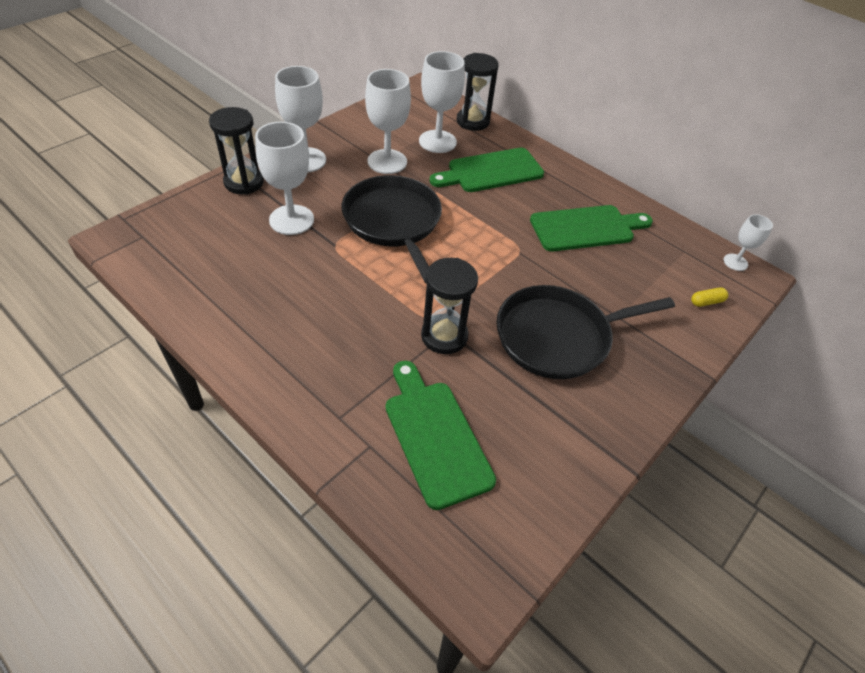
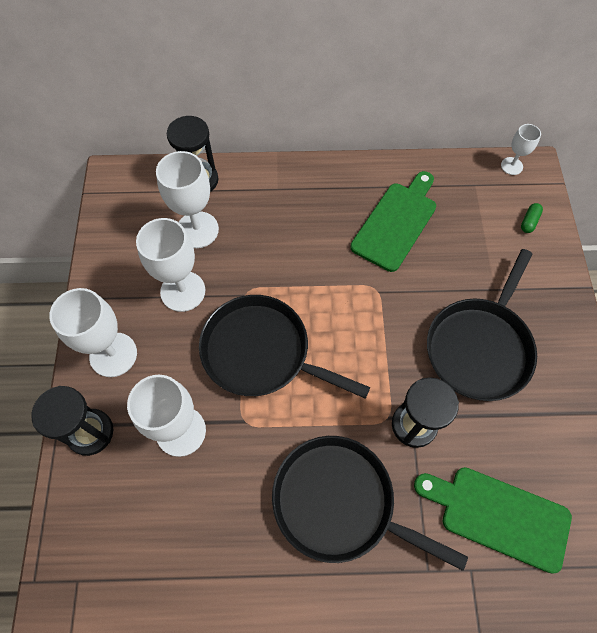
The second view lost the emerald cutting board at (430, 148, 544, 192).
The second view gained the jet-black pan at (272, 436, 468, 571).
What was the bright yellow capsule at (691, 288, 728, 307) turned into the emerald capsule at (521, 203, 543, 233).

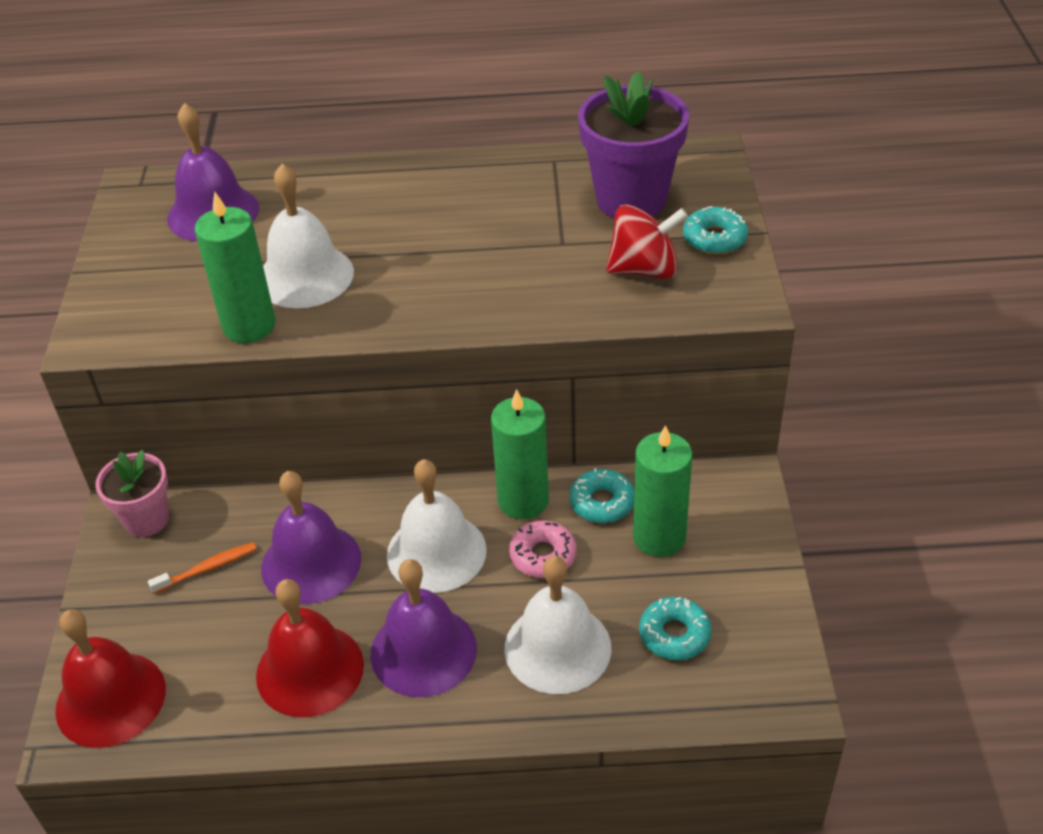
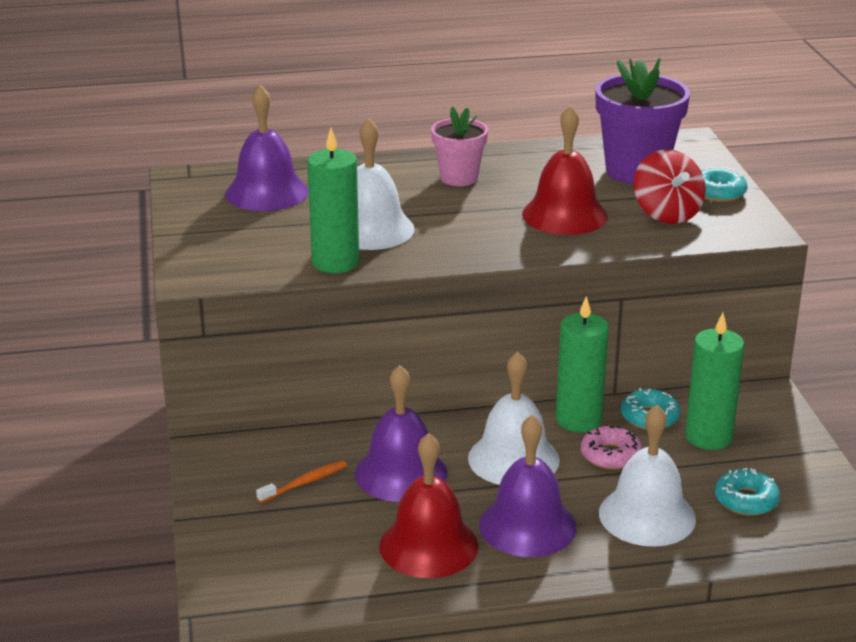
The red bell ended up elsewhere, having gone from (55, 609, 166, 748) to (522, 105, 608, 235).
The pink flower pot ended up elsewhere, having gone from (95, 450, 169, 537) to (431, 107, 488, 186).
The red whirligig at (606, 204, 688, 279) ended up facing another way, 90 degrees clockwise from before.

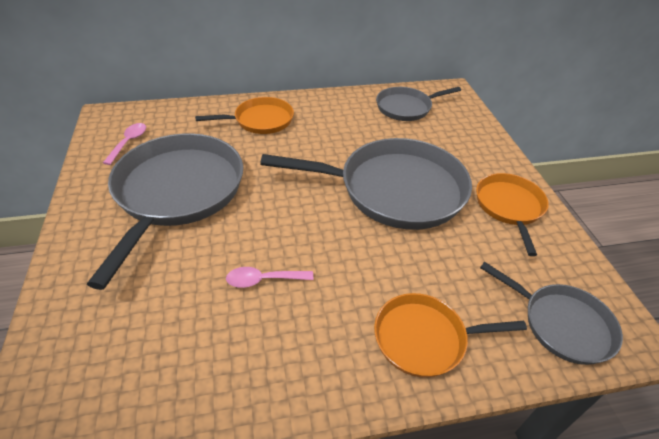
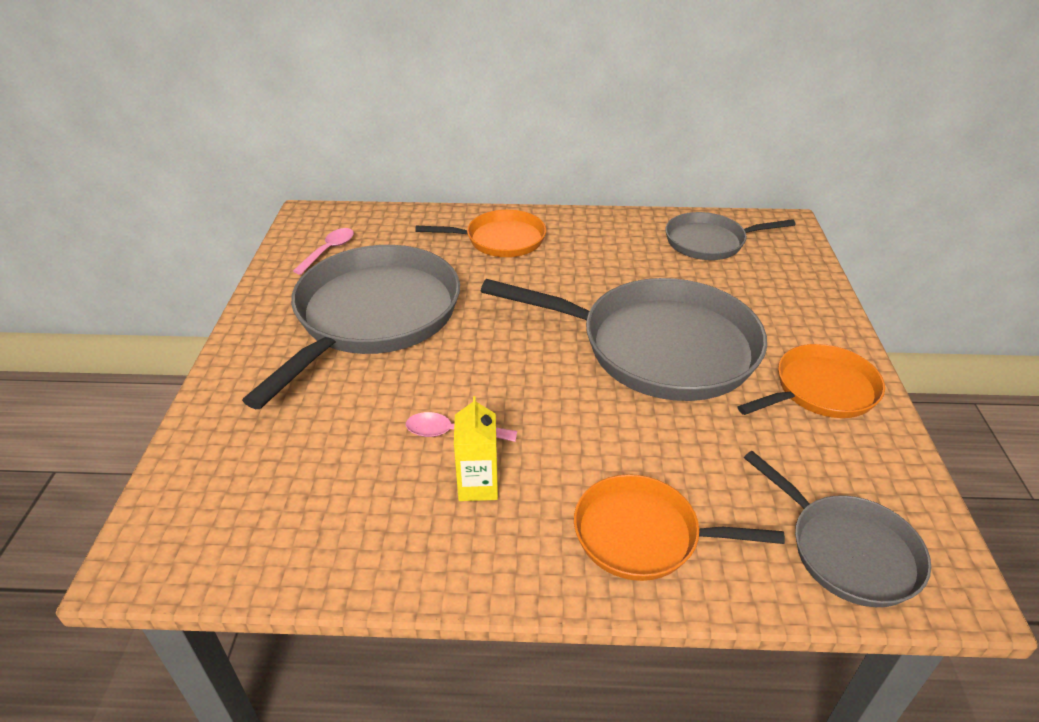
The second view gained the bright yellow carton at (454, 396, 498, 501).
The orange pan at (476, 173, 549, 256) ended up facing another way, 45 degrees clockwise from before.

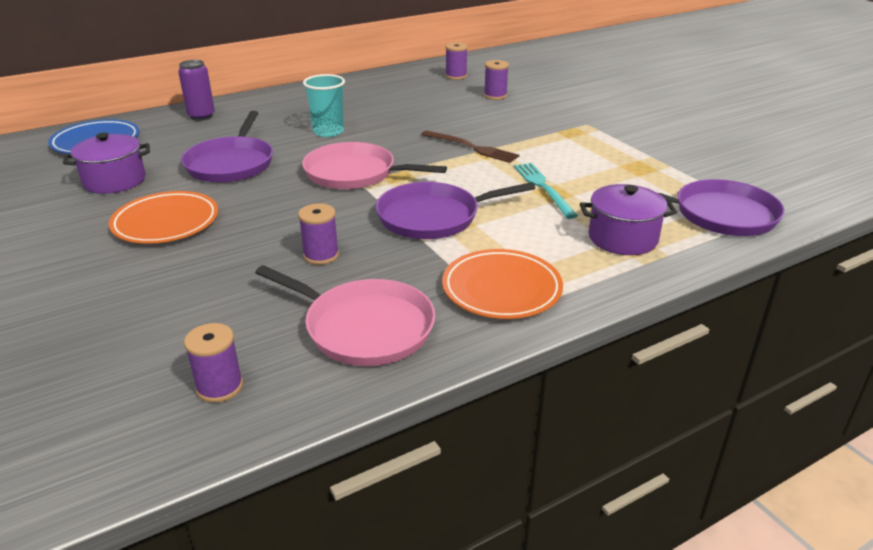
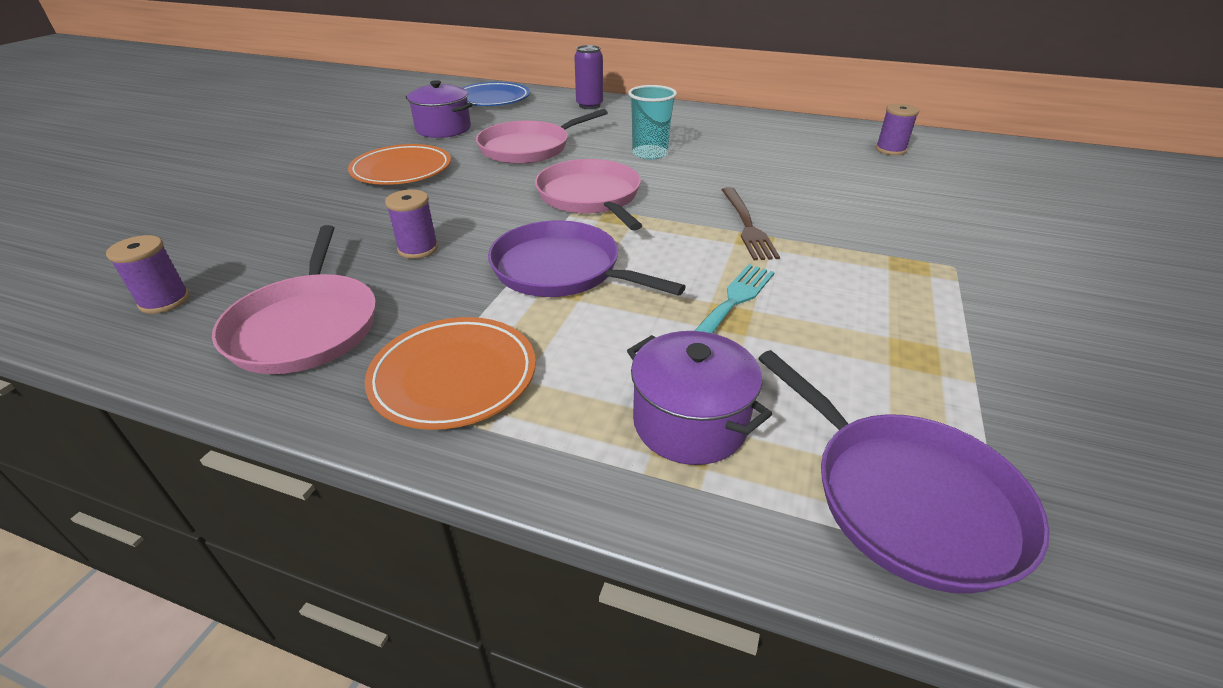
The second view lost the violet reel of thread at (484, 60, 509, 100).
What was the violet pan at (181, 111, 273, 183) turned into the pink pan at (476, 109, 608, 164).

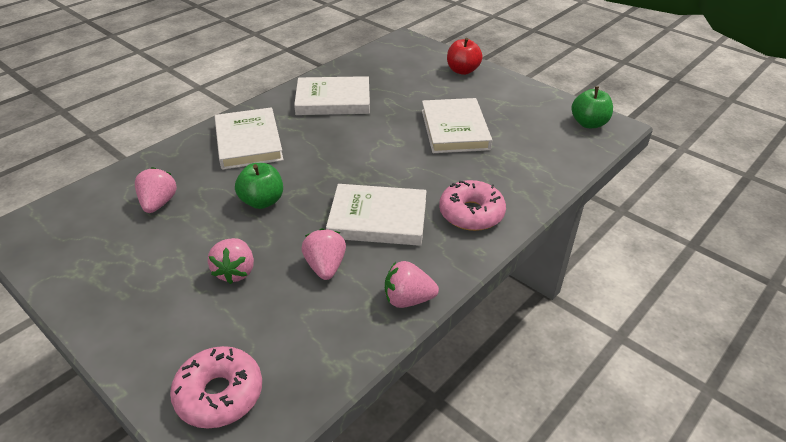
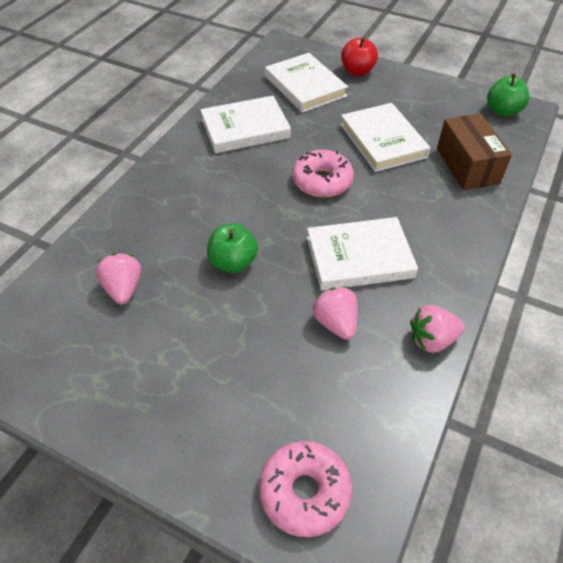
The second view lost the pink toy strawberry at (208, 238, 254, 284).
The second view gained the dark brown box at (437, 114, 512, 190).
The snow-white hardcover ended up elsewhere, having gone from (215, 107, 284, 170) to (265, 53, 348, 113).
The pink donut ended up elsewhere, having gone from (439, 180, 506, 231) to (292, 150, 354, 198).

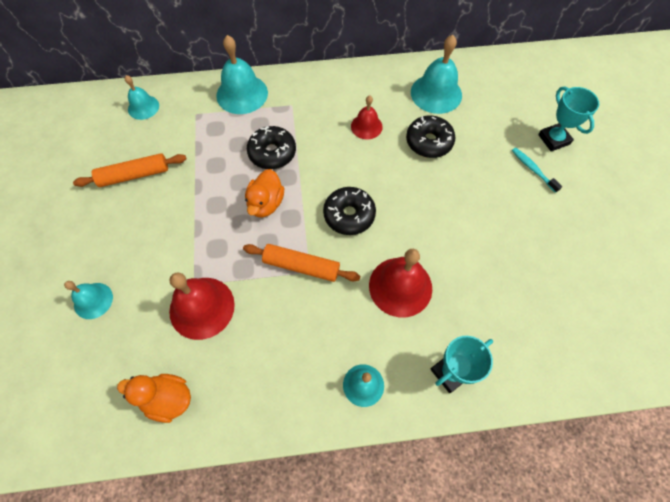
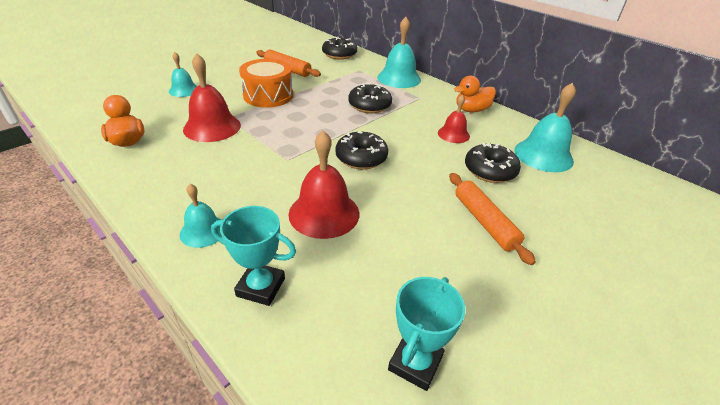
The second view lost the teal toothbrush at (512, 148, 562, 193).
The second view gained the orange toy drum at (239, 59, 293, 108).
The orange rolling pin ended up elsewhere, having gone from (243, 244, 360, 282) to (449, 173, 536, 265).
The orange rubber duck ended up elsewhere, having gone from (245, 169, 284, 217) to (454, 76, 496, 112).
The teal award cup ended up elsewhere, having gone from (538, 86, 599, 152) to (388, 277, 465, 391).
Where the teal bell stood at (125, 75, 159, 120), the jet-black donut came to stand at (322, 37, 357, 60).

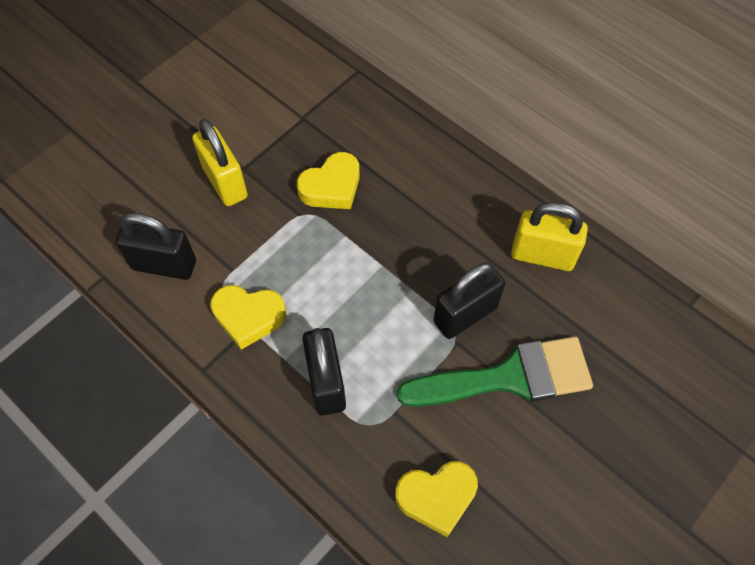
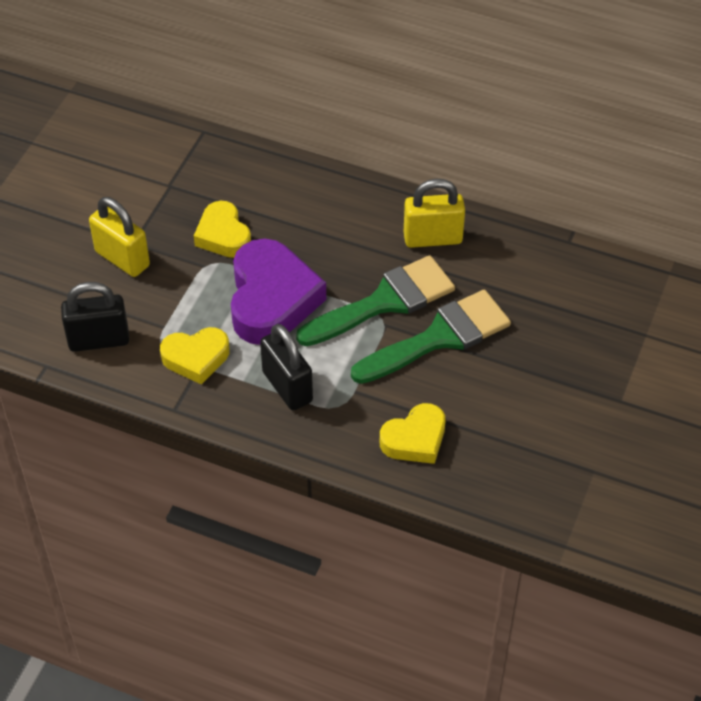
The second view gained the violet love heart at (231, 238, 326, 345).
Where the jet-black small lock stood at (433, 262, 505, 339), the emerald paint brush came to stand at (296, 255, 455, 346).
The bright yellow love heart at (297, 152, 360, 209) ended up facing another way, 120 degrees clockwise from before.

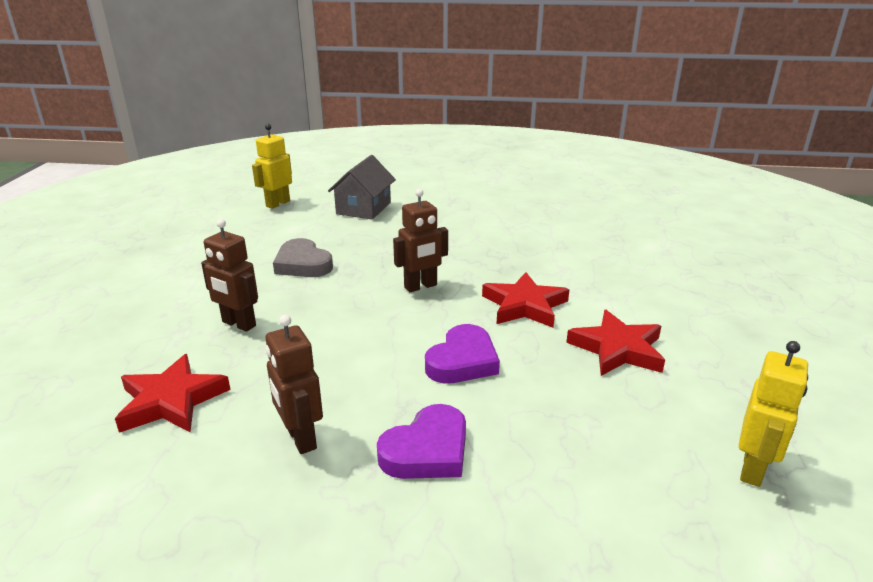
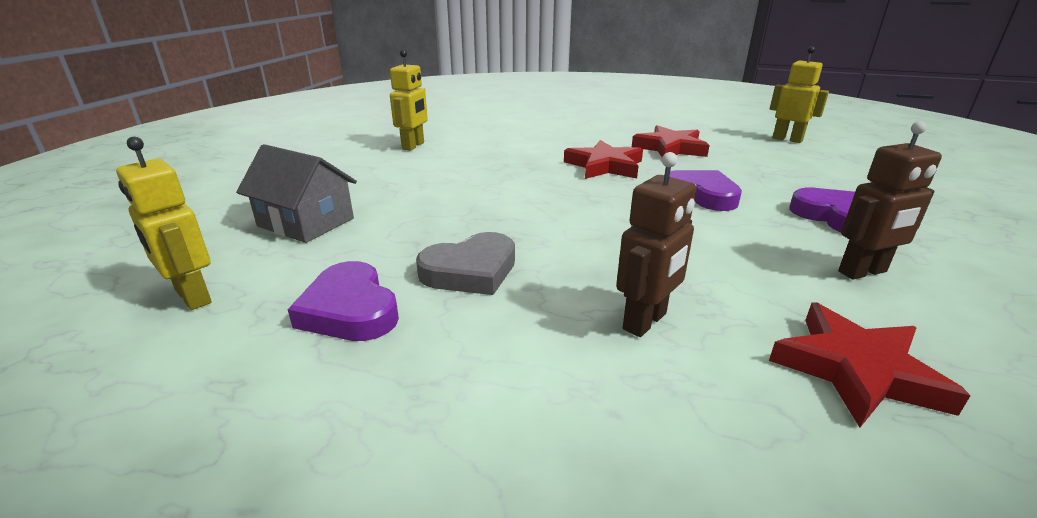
The second view lost the dark brown robot figure at (393, 189, 448, 292).
The second view gained the violet love heart at (287, 261, 399, 341).
The second view gained the bright yellow robot figure at (390, 50, 428, 151).

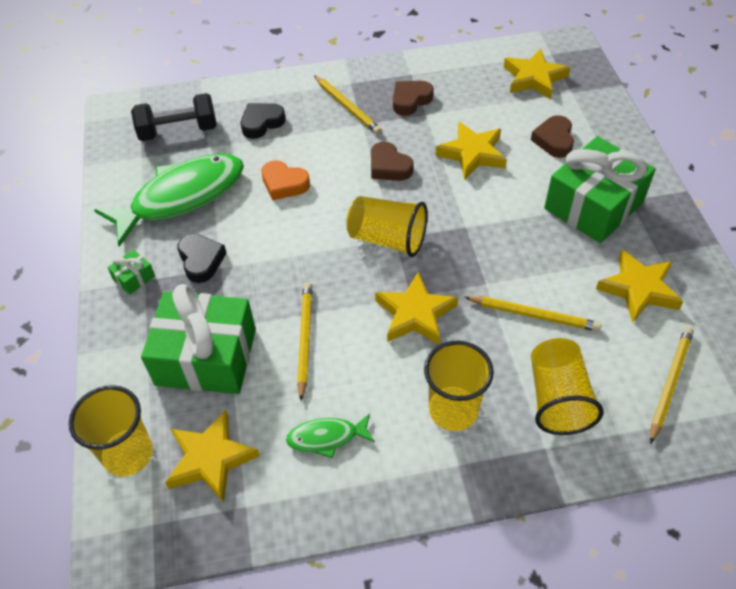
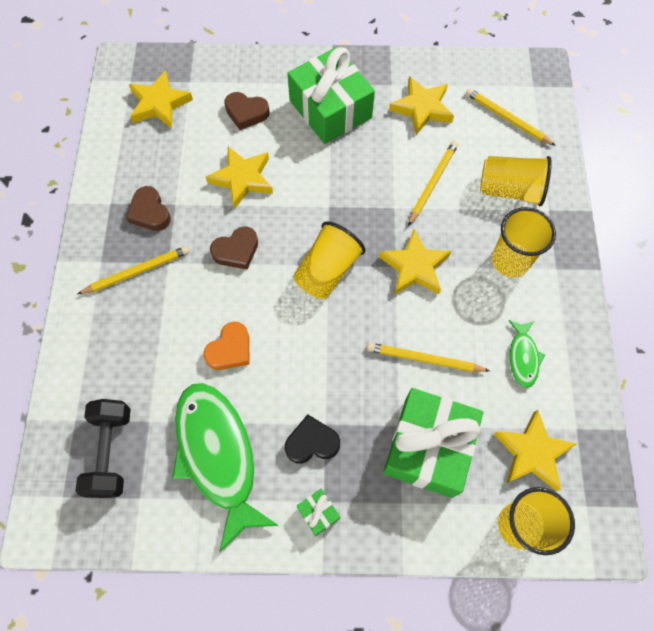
The second view lost the jet-black love heart at (241, 103, 286, 139).

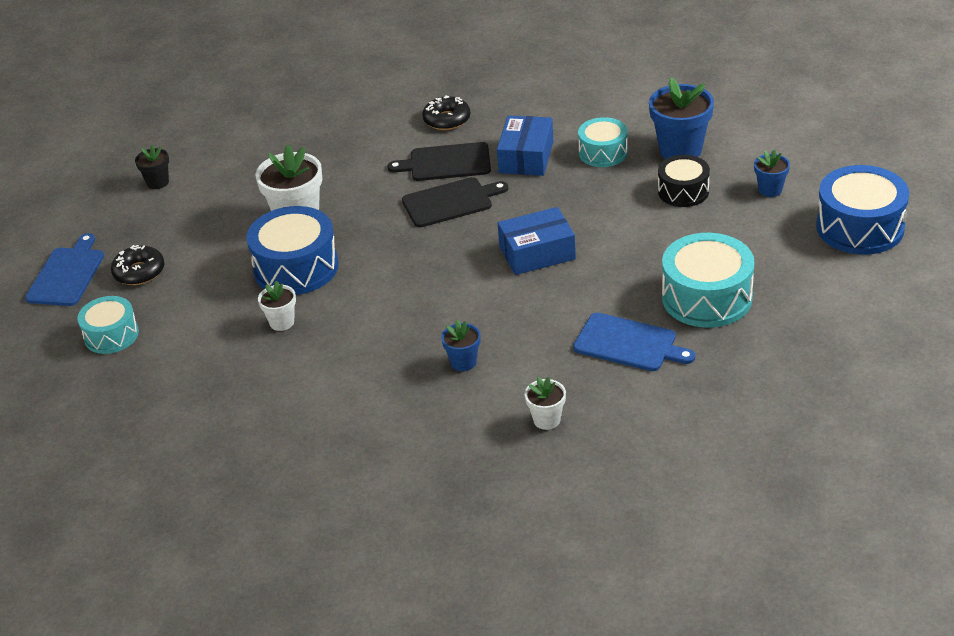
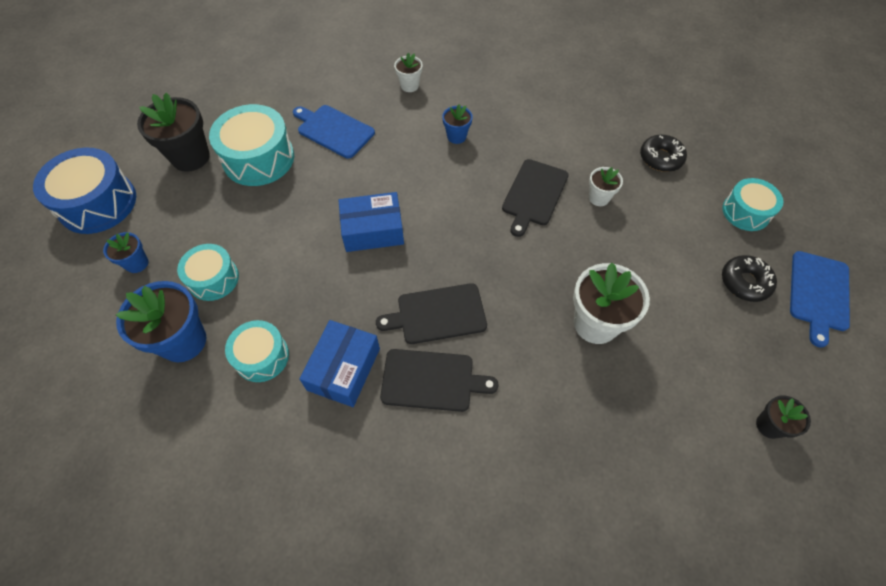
The second view lost the royal blue toy drum at (246, 206, 339, 295).
The second view gained the jet-black flower pot at (137, 93, 210, 172).
The second view gained the jet-black cutting board at (502, 159, 569, 237).
The jet-black donut ended up elsewhere, having gone from (422, 95, 470, 130) to (640, 135, 687, 172).
What was the jet-black toy drum at (658, 155, 710, 207) turned into the teal toy drum at (177, 244, 239, 301).

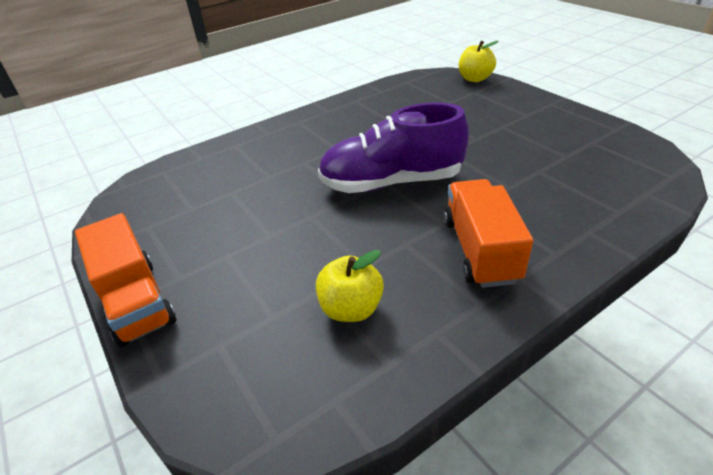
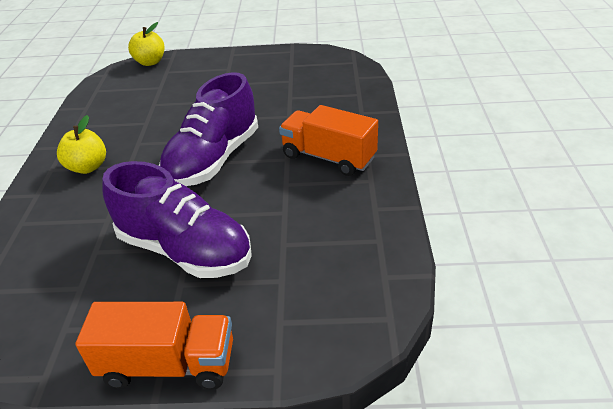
The second view gained the violet sneaker at (102, 161, 252, 278).
The bright yellow apple ended up elsewhere, having gone from (316, 250, 384, 322) to (57, 115, 106, 174).

